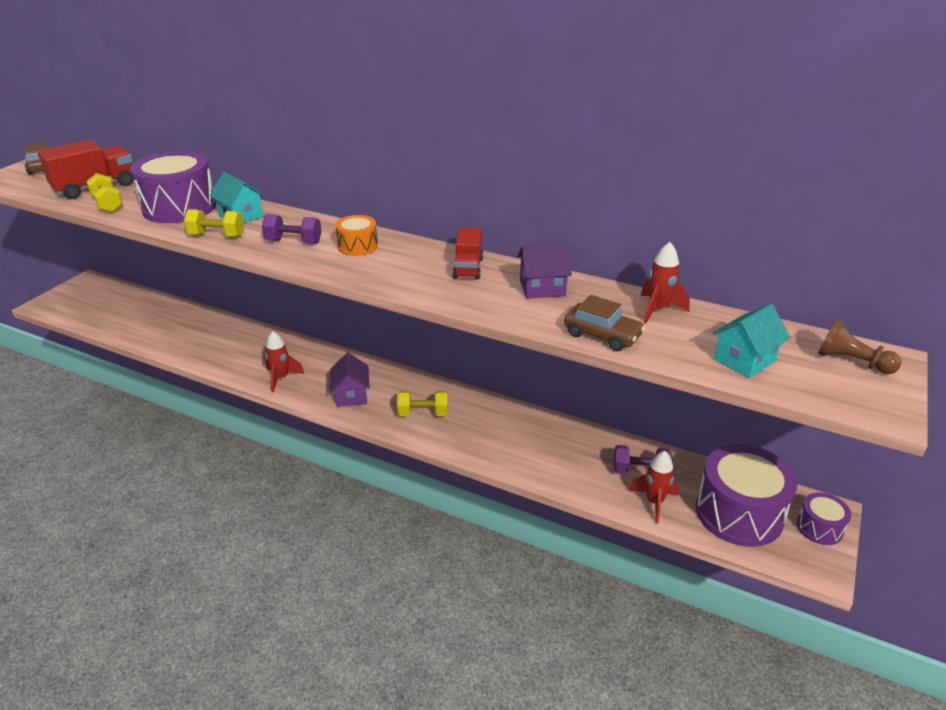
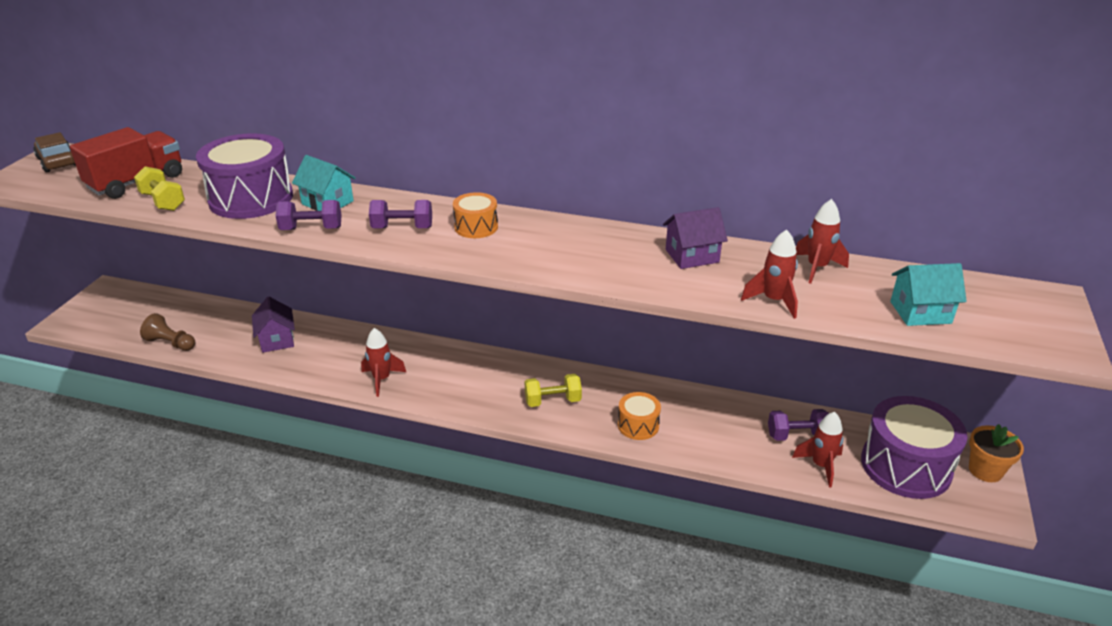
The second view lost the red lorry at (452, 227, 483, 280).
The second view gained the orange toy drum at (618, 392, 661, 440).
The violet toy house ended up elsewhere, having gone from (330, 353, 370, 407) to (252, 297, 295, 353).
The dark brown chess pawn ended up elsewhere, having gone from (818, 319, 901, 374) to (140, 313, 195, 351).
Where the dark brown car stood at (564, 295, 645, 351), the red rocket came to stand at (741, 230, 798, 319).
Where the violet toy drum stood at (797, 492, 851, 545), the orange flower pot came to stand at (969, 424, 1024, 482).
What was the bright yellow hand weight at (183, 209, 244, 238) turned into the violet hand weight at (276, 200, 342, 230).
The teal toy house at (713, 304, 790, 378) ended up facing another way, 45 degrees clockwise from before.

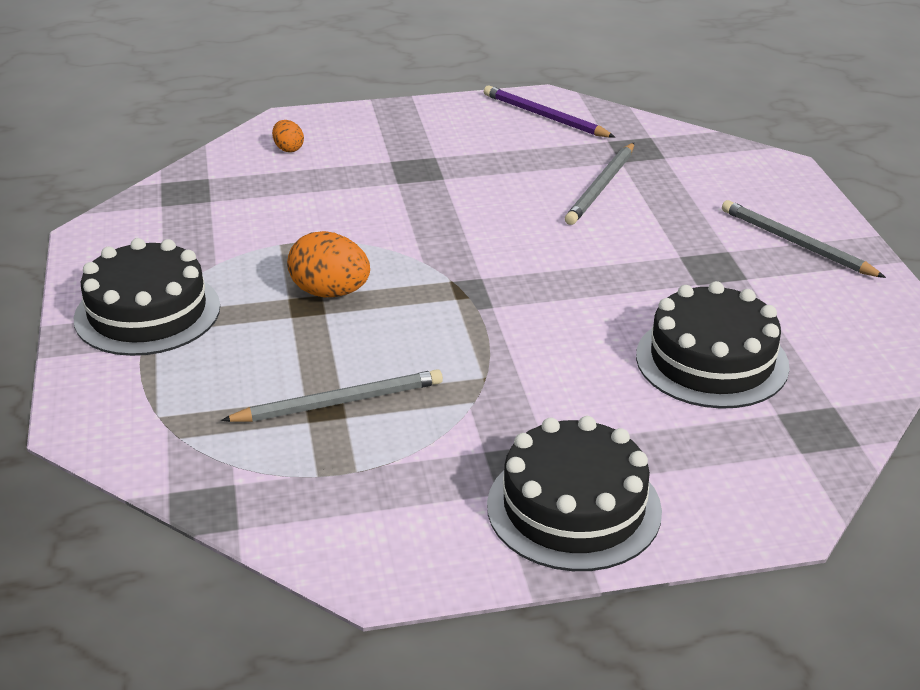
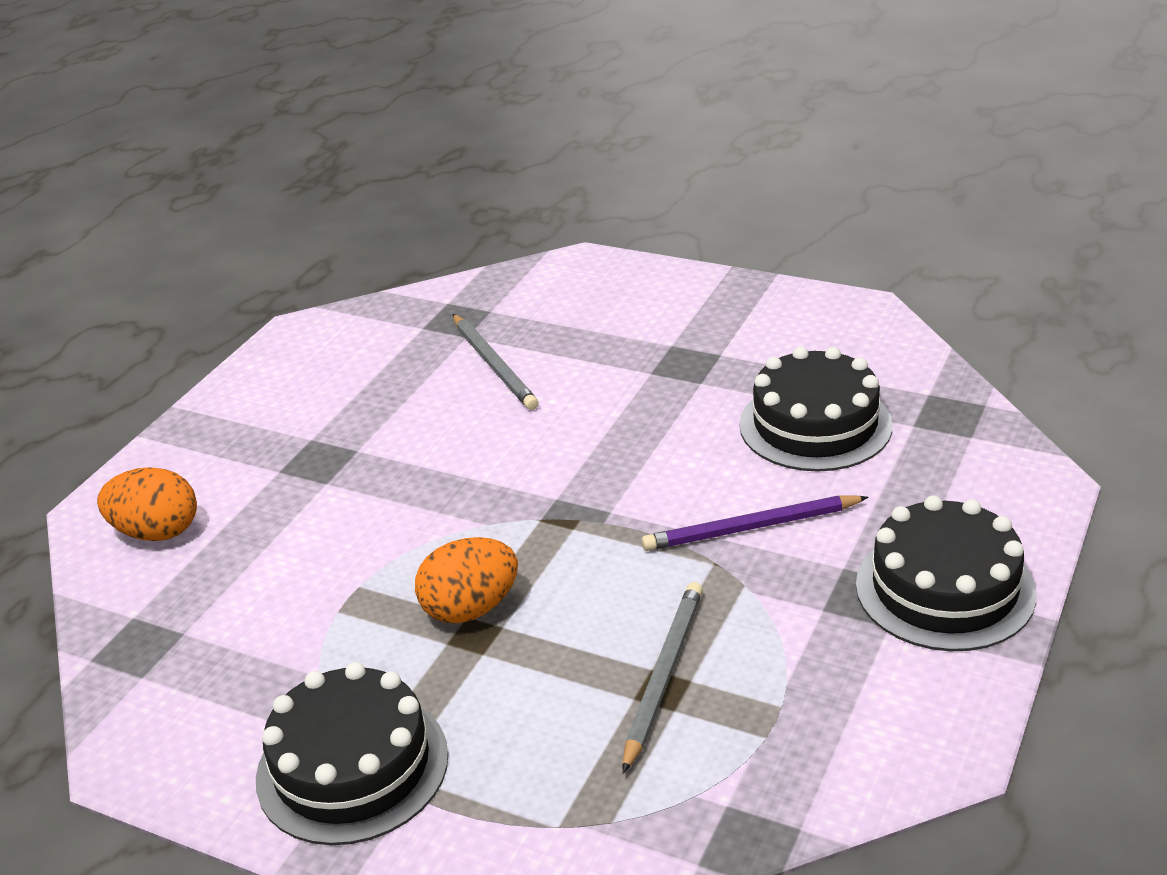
The second view lost the ash-grey pencil at (722, 200, 886, 278).
The violet pencil ended up elsewhere, having gone from (484, 85, 615, 138) to (642, 496, 868, 551).
The size of the orange toy egg at (272, 120, 304, 152) changed by a factor of 1.85.

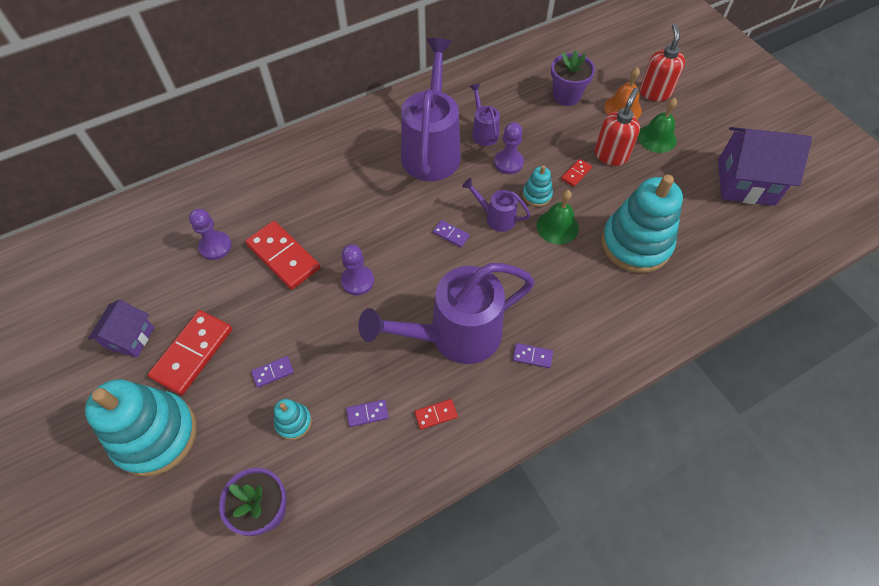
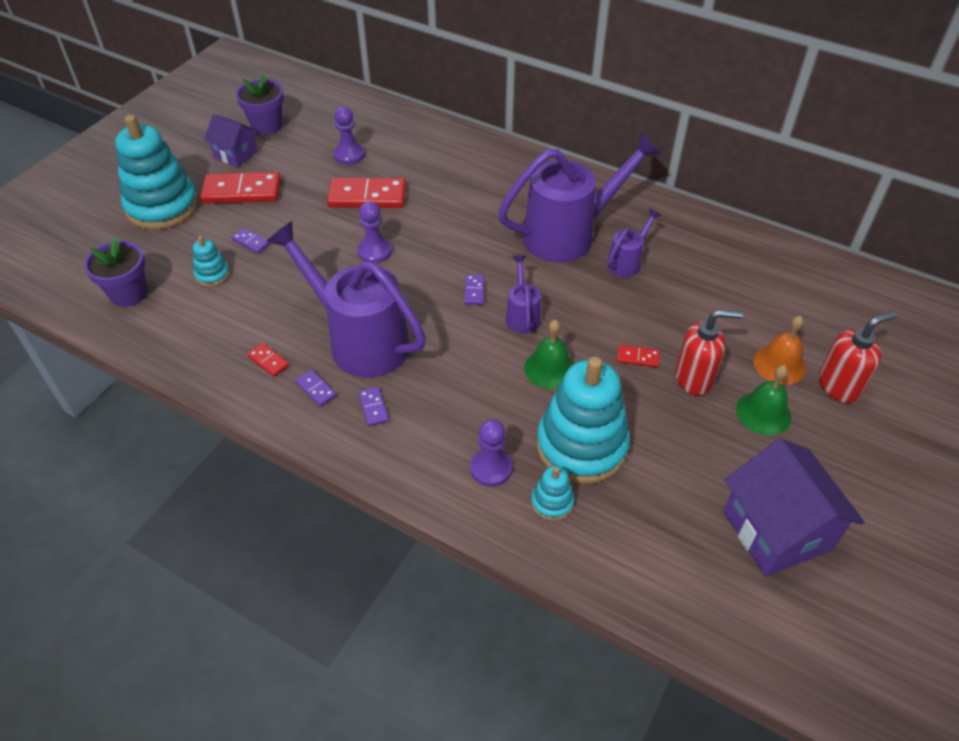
The violet domino ended up elsewhere, having gone from (346, 400, 389, 427) to (295, 370, 337, 407).
The violet chess pawn ended up elsewhere, having gone from (494, 122, 524, 174) to (470, 419, 513, 487).
The teal stacking toy ended up elsewhere, having gone from (523, 165, 553, 207) to (531, 466, 574, 521).
The violet flower pot ended up elsewhere, having gone from (551, 50, 595, 106) to (236, 73, 284, 135).
The violet toy house at (88, 300, 154, 358) ended up facing another way, 45 degrees clockwise from before.
The red domino at (245, 221, 320, 290) ended up facing another way, 75 degrees clockwise from before.

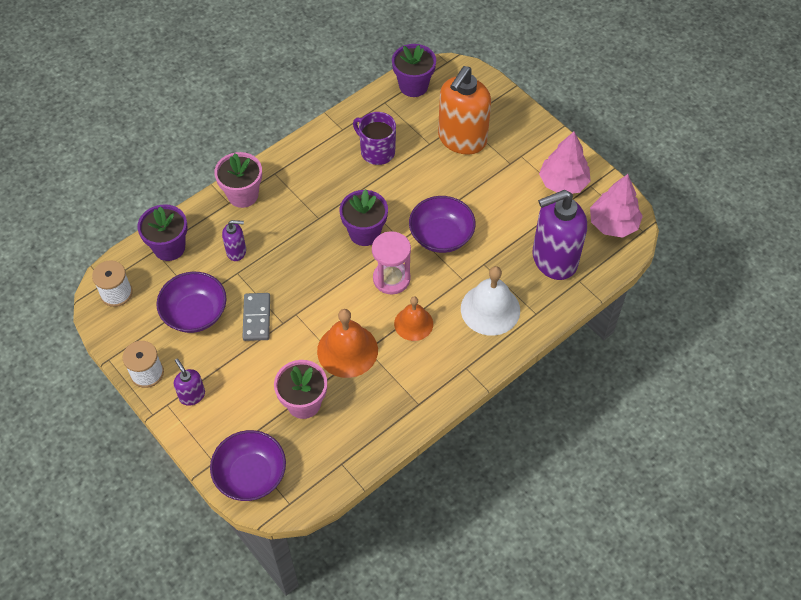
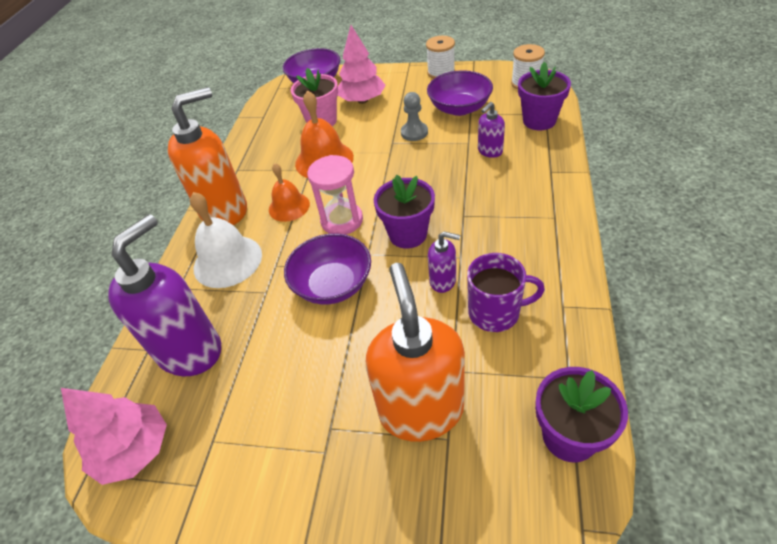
The second view lost the pink flower pot at (214, 152, 262, 208).
The second view gained the orange pump bottle at (168, 87, 247, 225).
The violet pump bottle ended up elsewhere, having gone from (174, 359, 205, 406) to (428, 232, 461, 293).
The pink toy tree ended up elsewhere, having gone from (539, 132, 591, 194) to (338, 25, 386, 104).
Where the ash-grey domino stood at (242, 293, 270, 341), the ash-grey chess pawn came to stand at (401, 92, 428, 141).

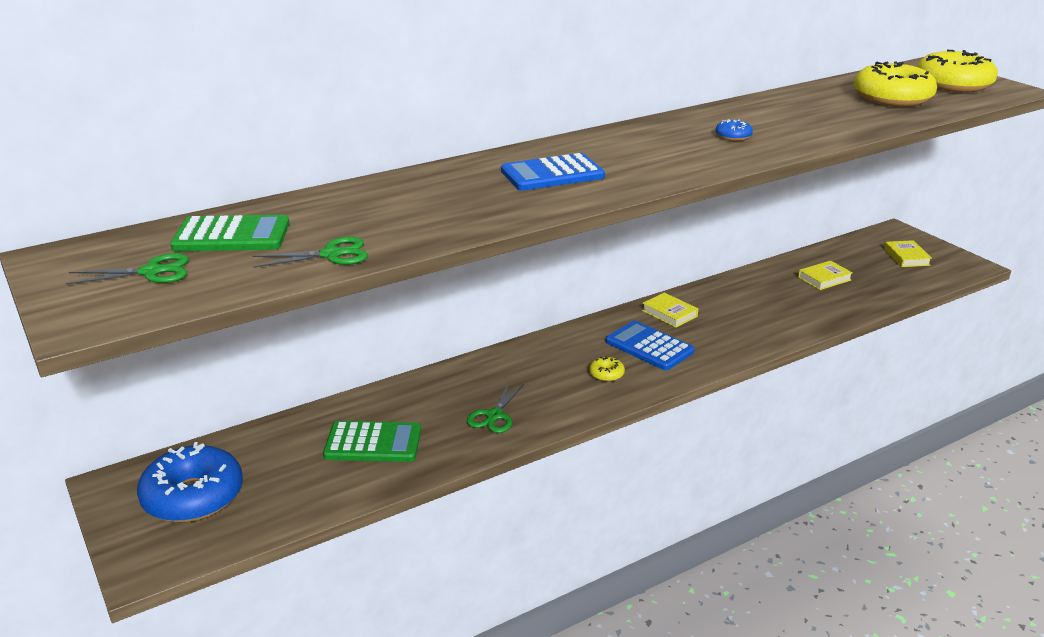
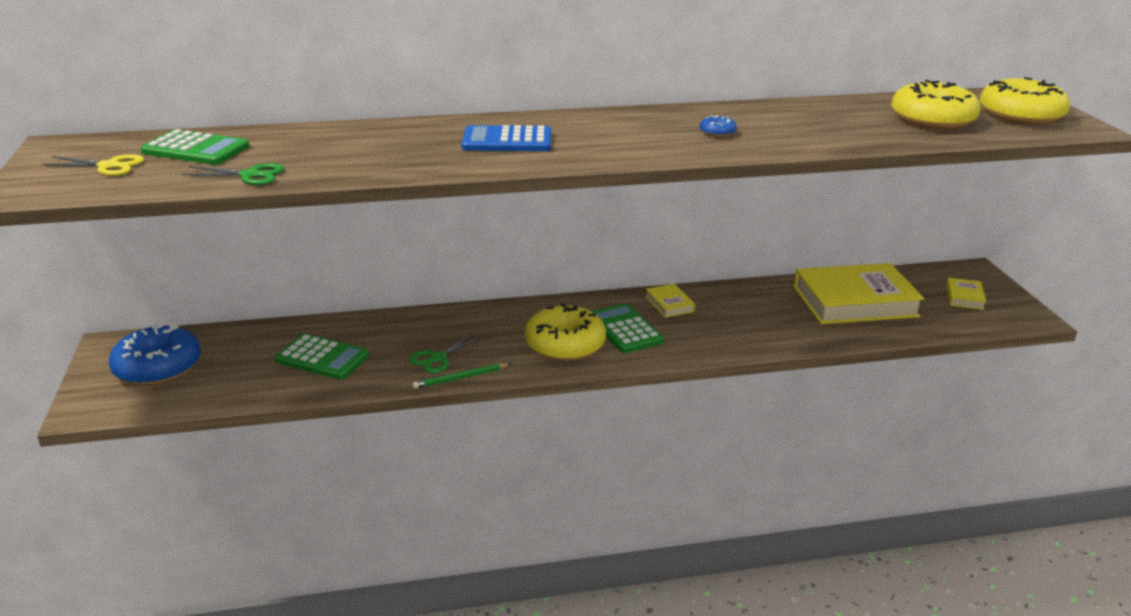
The second view gained the emerald pencil at (412, 363, 511, 389).
What was the emerald pair of scissors at (66, 253, 189, 285) turned into the bright yellow pair of scissors at (42, 154, 144, 176).
What was the royal blue pocket calculator at (606, 321, 694, 370) turned into the emerald pocket calculator at (591, 303, 664, 353).
The size of the bright yellow donut at (589, 357, 625, 382) changed by a factor of 2.37.
The size of the bright yellow hardcover at (798, 261, 853, 290) changed by a factor of 2.31.

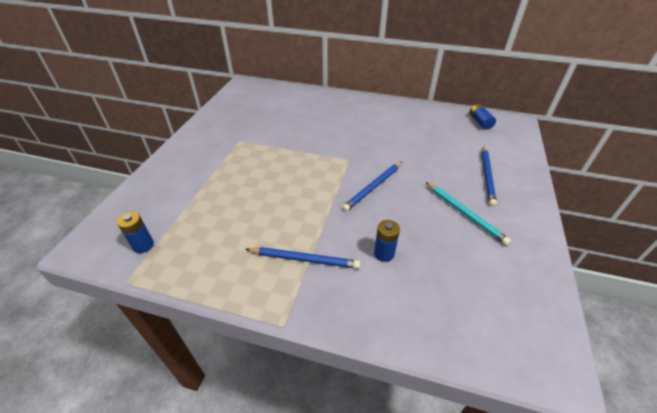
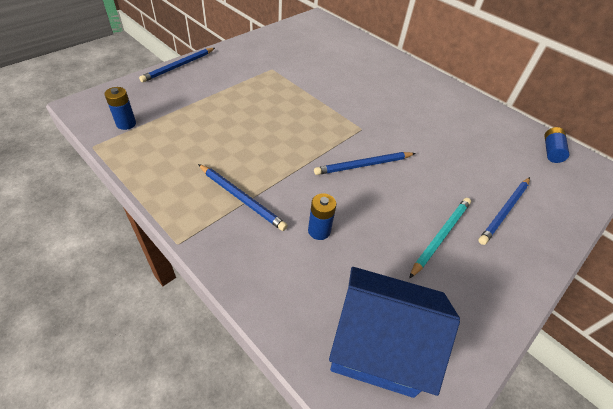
The second view gained the royal blue pencil at (139, 48, 215, 82).
The second view gained the royal blue toy house at (329, 267, 460, 398).
The teal pencil at (426, 182, 511, 245) ended up facing another way, 135 degrees counterclockwise from before.

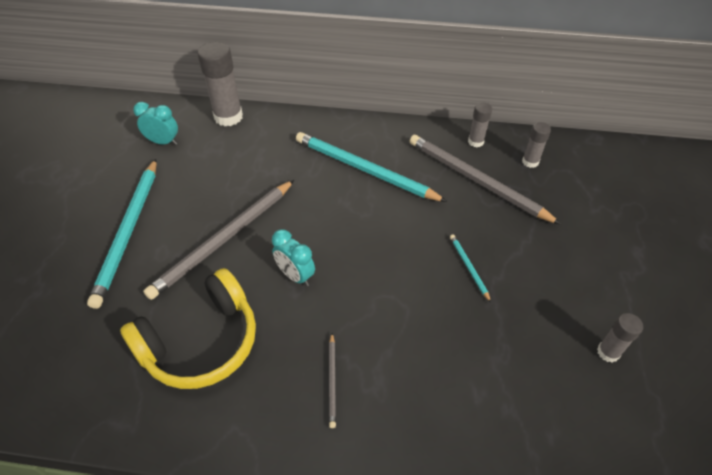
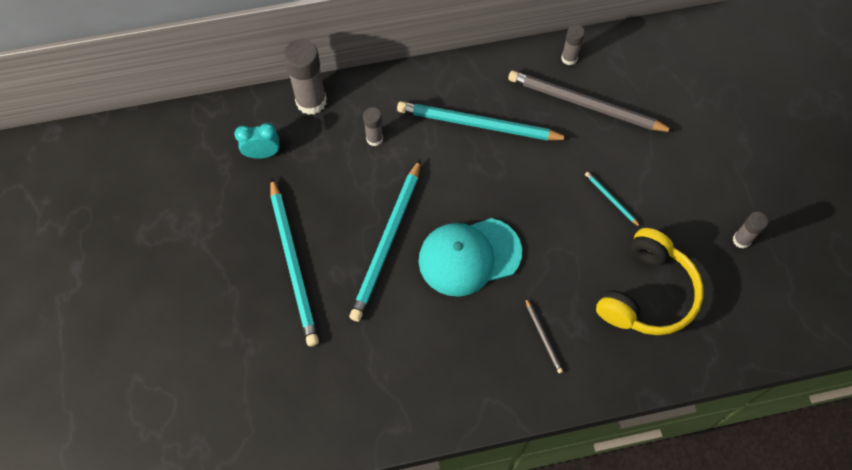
The bright yellow headset ended up elsewhere, having gone from (120, 268, 256, 389) to (596, 228, 704, 335).
The ash-grey glue ended up elsewhere, having gone from (522, 122, 551, 168) to (363, 107, 383, 146).
Where the teal clock stood at (272, 229, 315, 286), the teal peaked cap came to stand at (419, 218, 522, 297).
What was the ash-grey pencil at (143, 180, 294, 300) turned into the teal pencil at (349, 159, 421, 322).

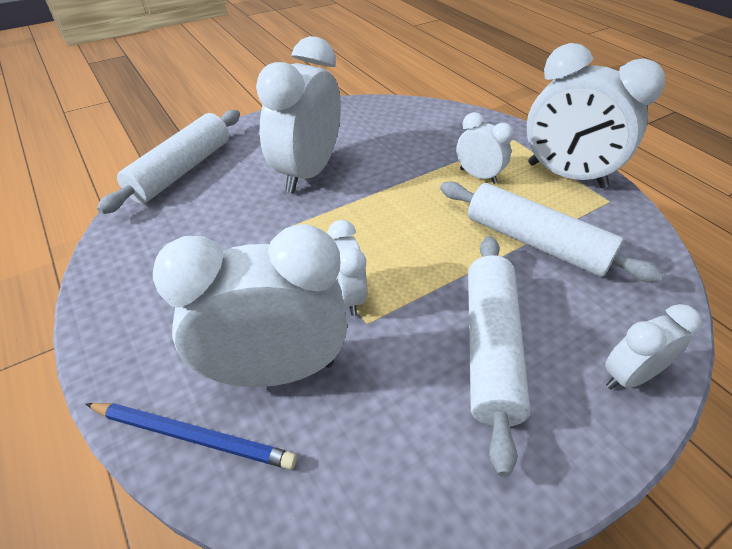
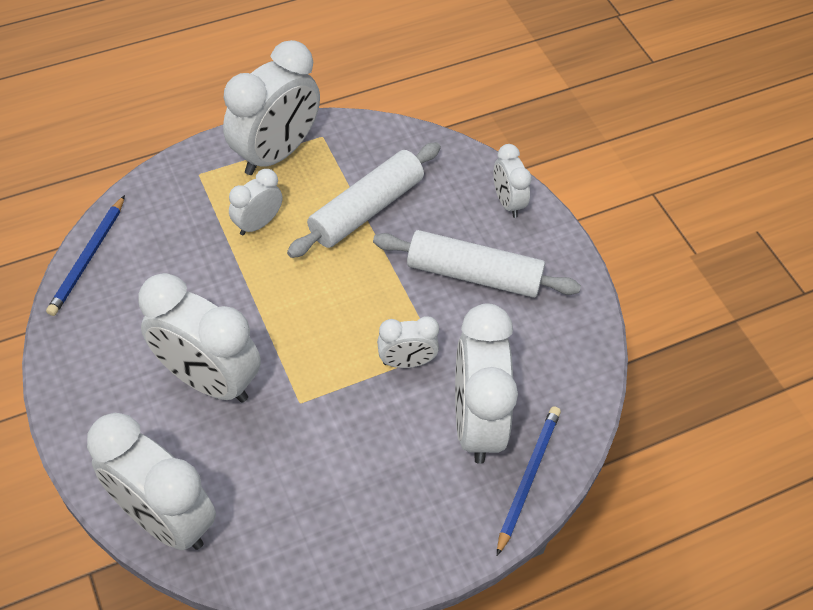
The second view gained the royal blue pencil at (46, 195, 125, 316).
Where the snow-white rolling pin stood at (97, 110, 240, 214), the snow-white clock came to stand at (87, 413, 216, 550).

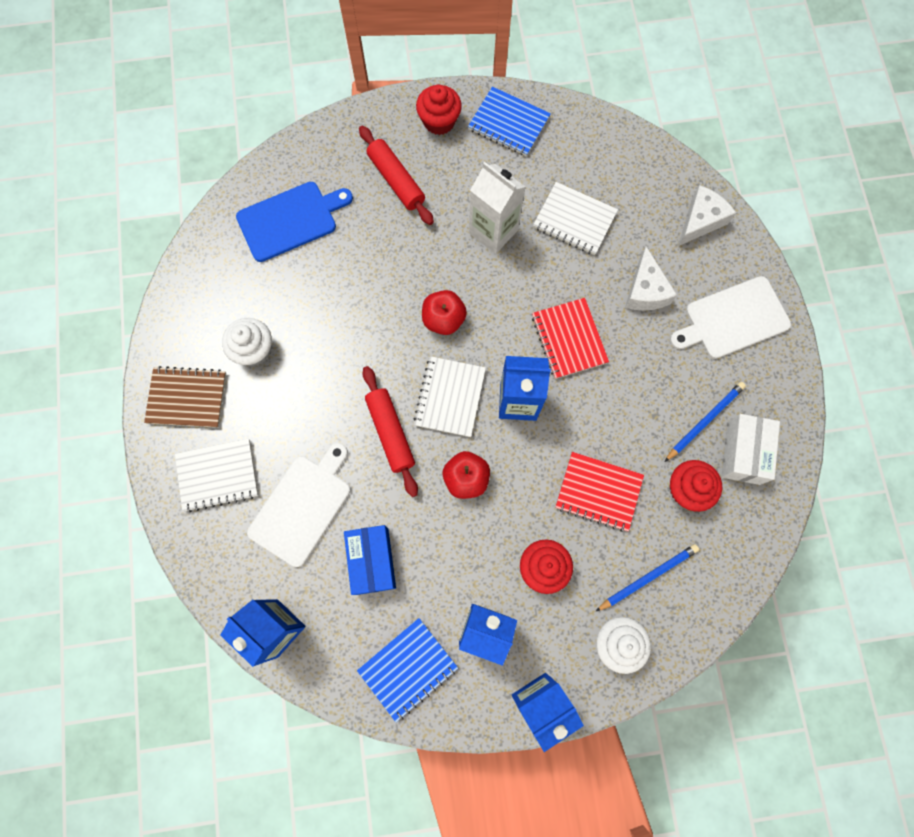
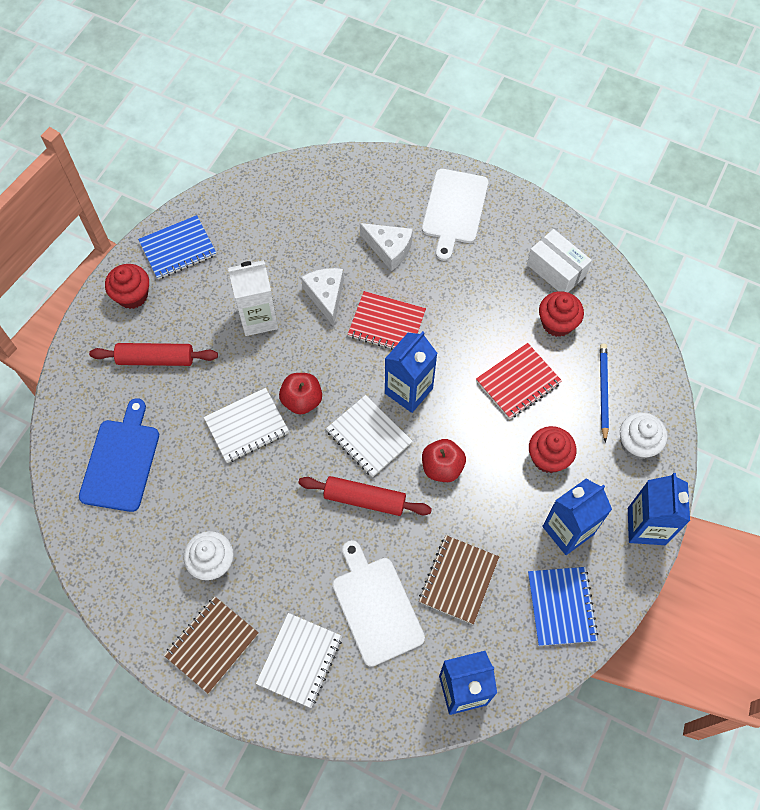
The second view lost the royal blue pencil at (664, 382, 746, 462).
The snow-white notebook ended up elsewhere, having gone from (533, 182, 618, 255) to (204, 388, 289, 463).
The snow-white piece of cheese ended up elsewhere, having gone from (678, 185, 736, 246) to (301, 268, 344, 327).
Where the royal blue box stood at (344, 525, 396, 595), the dark brown notebook came to stand at (419, 535, 499, 624).

